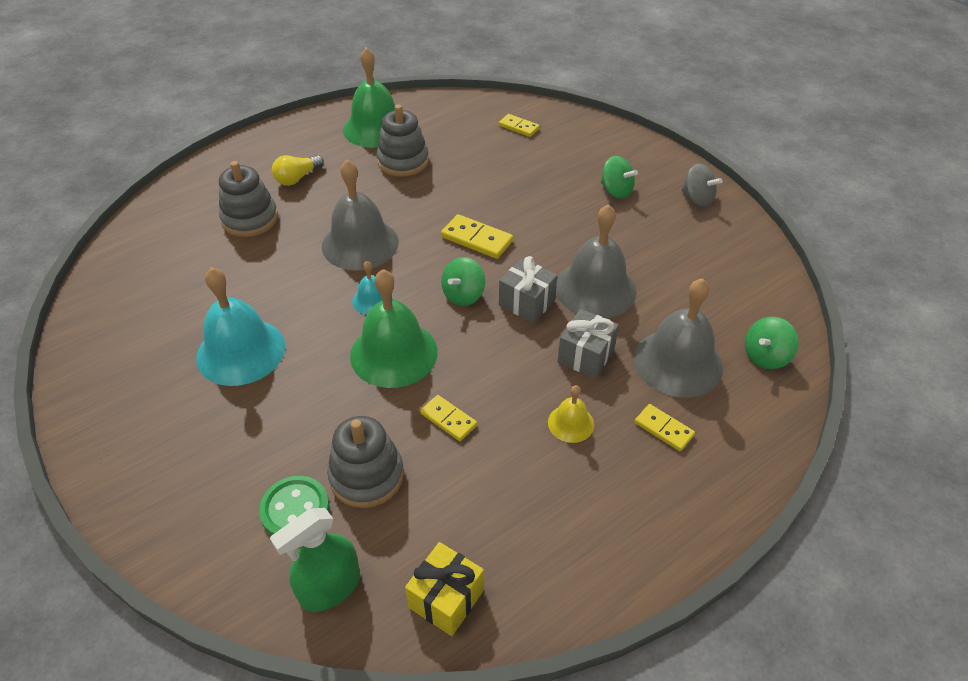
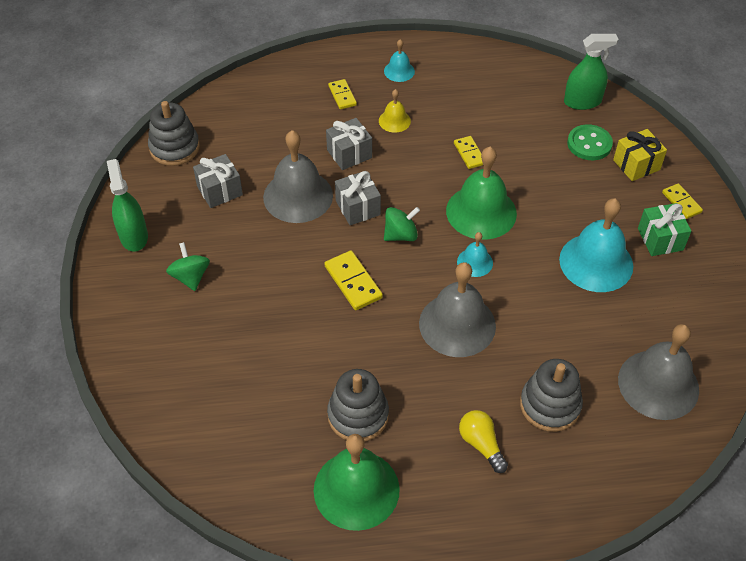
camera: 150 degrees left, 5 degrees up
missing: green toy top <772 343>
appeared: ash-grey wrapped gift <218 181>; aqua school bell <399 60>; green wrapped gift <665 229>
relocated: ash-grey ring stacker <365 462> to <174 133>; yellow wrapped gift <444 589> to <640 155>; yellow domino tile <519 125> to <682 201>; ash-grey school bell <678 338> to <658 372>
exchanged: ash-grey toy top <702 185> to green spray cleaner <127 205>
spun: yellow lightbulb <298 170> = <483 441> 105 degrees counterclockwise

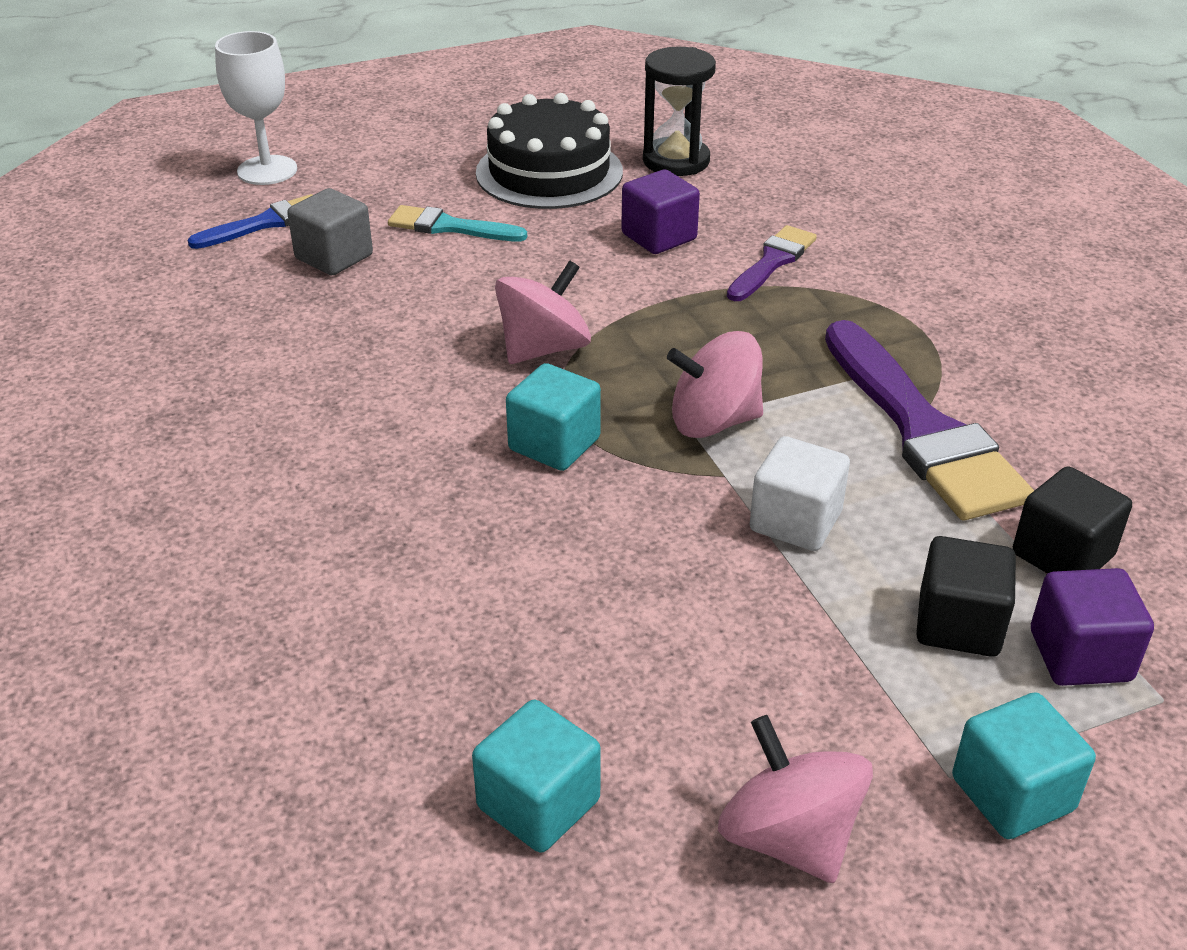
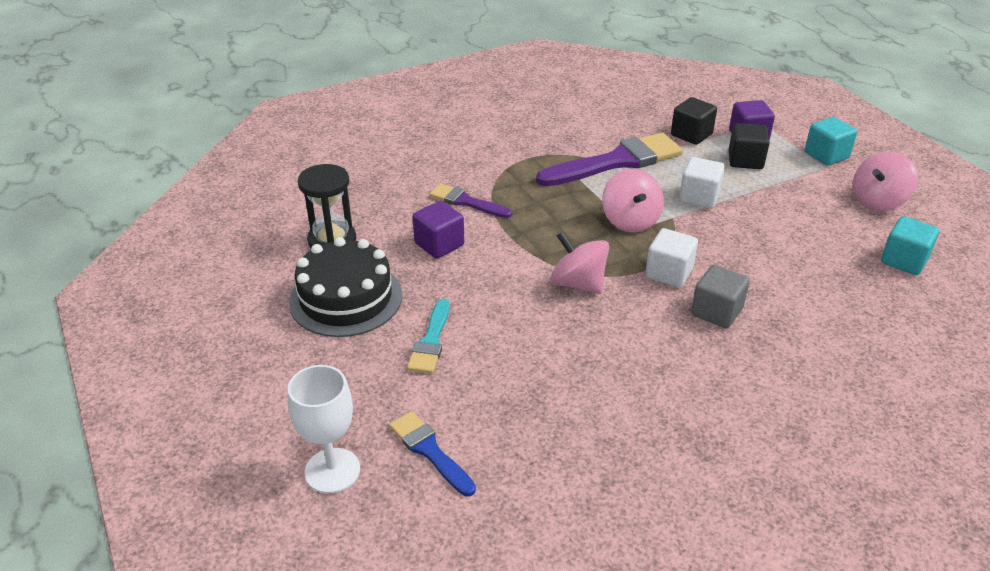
camera: 95 degrees left, 0 degrees up
relocated: ash-grey solid cube <330 231> to <720 297>
colour: aqua solid cube <553 417> to white solid cube <671 258>

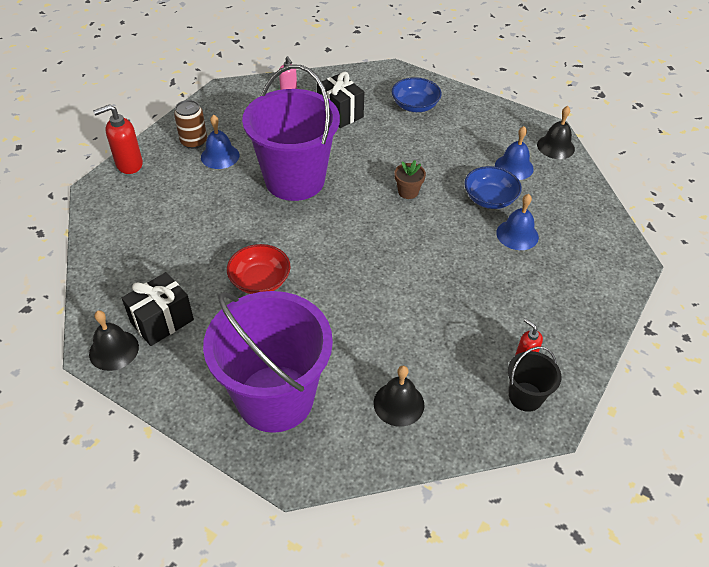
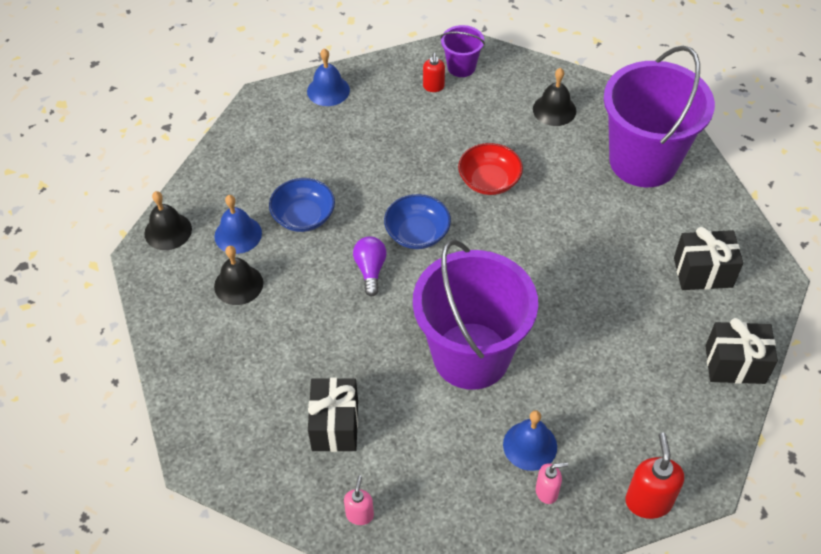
camera: 140 degrees left, 5 degrees up
appeared: black wrapped gift <742 351>
relocated: black school bell <114 340> to <238 275>; scarlet serving bowl <259 269> to <490 169>; cobalt serving bowl <417 94> to <417 221>; cobalt school bell <517 222> to <328 77>
exchanged: dark brown can <190 124> to rosy soap pump <552 483>; dark brown plant pot <410 179> to violet lightbulb <370 266>
colour: black sand bucket <535 379> to violet sand bucket <462 51>
spun: scarlet soap pump <118 139> = <654 476> 105 degrees counterclockwise

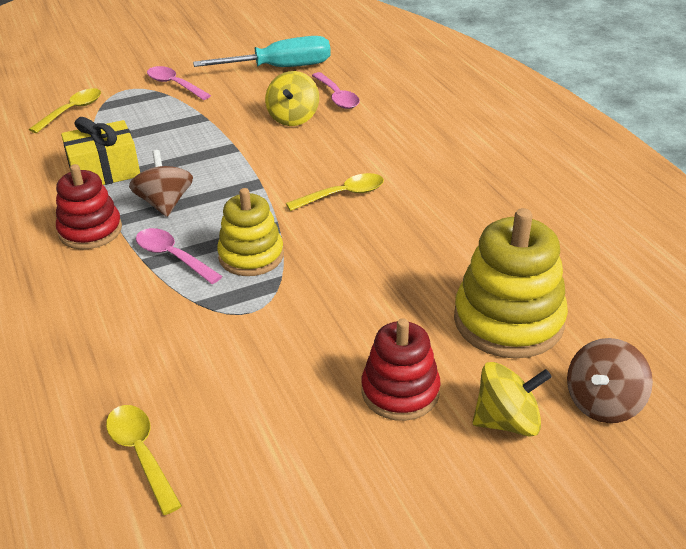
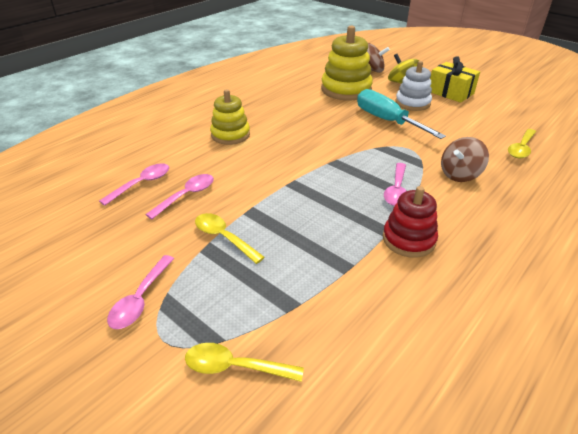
camera: 115 degrees left, 0 degrees up
relocated: yellow wrapped gift <100 151> to <455 79>; dark brown toy top <161 183> to <465 159>; aqua screwdriver <262 51> to <401 114>; yellow ring stacker <250 232> to <230 117>; yellow spoon <335 192> to <230 238>
exchanged: yellow toy top <292 98> to rosy spoon <179 196>
colour: scarlet ring stacker <401 369> to white ring stacker <413 86>

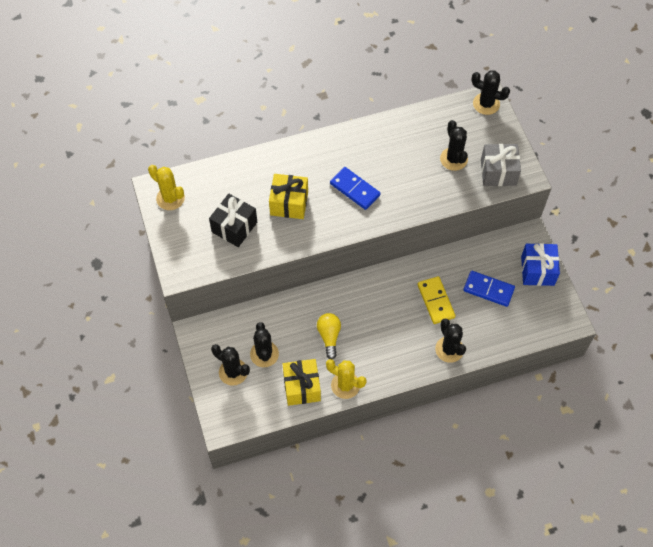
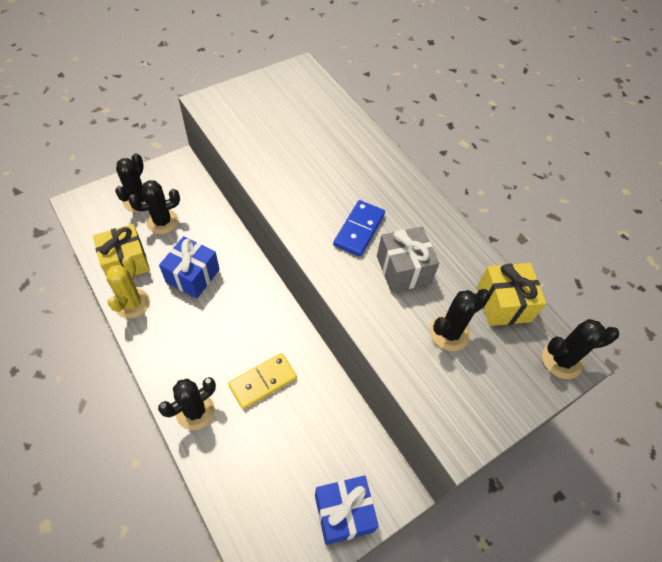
camera: 70 degrees right, 5 degrees down
missing: yellow saguaro cactus <166 187>; black wrapped gift <233 220>; cobalt domino tile <489 289>
relocated: yellow wrapped gift <288 196> to <511 294>; ash-grey wrapped gift <501 165> to <408 259>
exchanged: yellow lightbulb <329 336> to cobalt wrapped gift <189 267>
spun: black saguaro cactus <491 92> = <580 349> 75 degrees clockwise

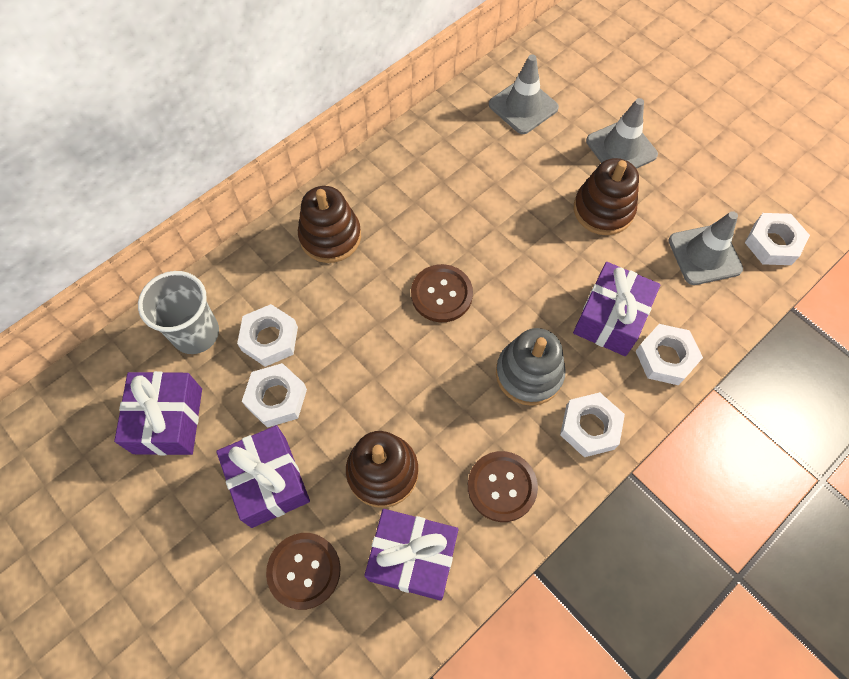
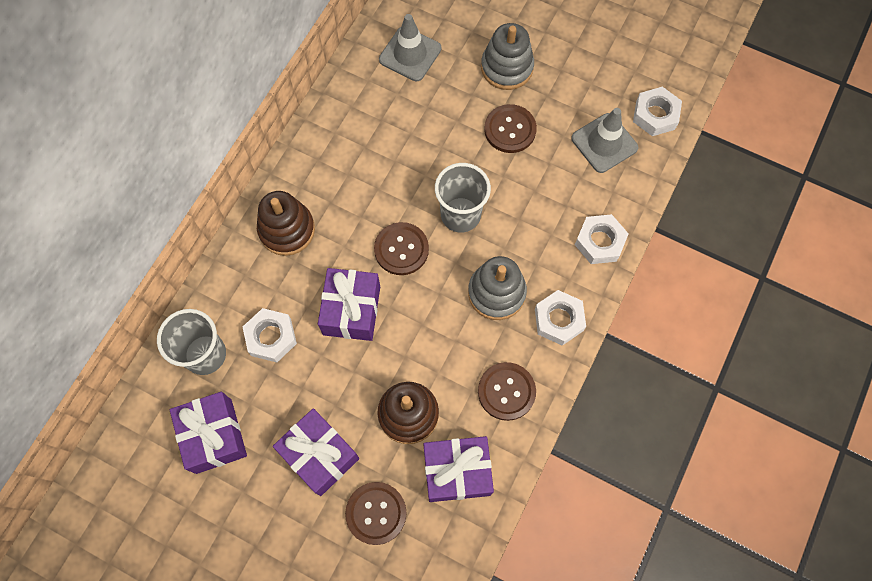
camera: 20 degrees left, 5 degrees up
missing: white hex nut <274 395>
appeared: ash-grey tumbler <463 198>
relocated: violet wrapped gift <617 309> to <349 304>
exchanged: dark brown ring stacker <606 196> to dark brown sewing button <510 128>; ash-grey road cone <622 133> to ash-grey ring stacker <507 56>

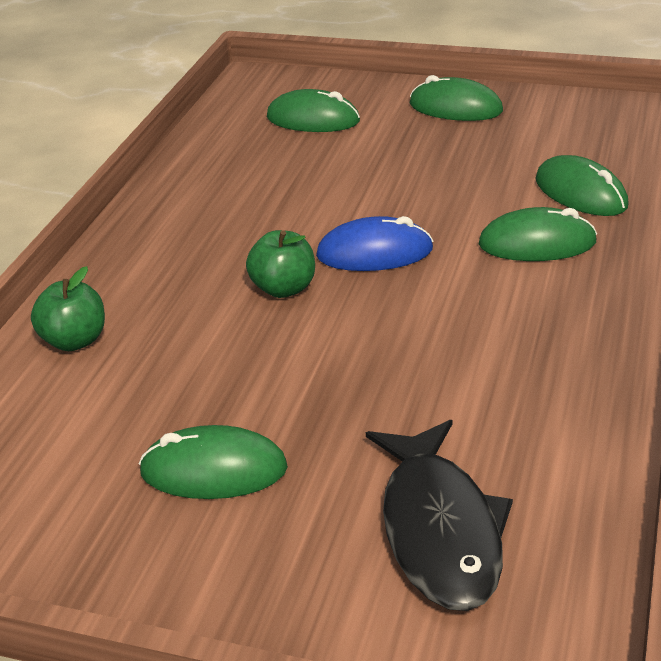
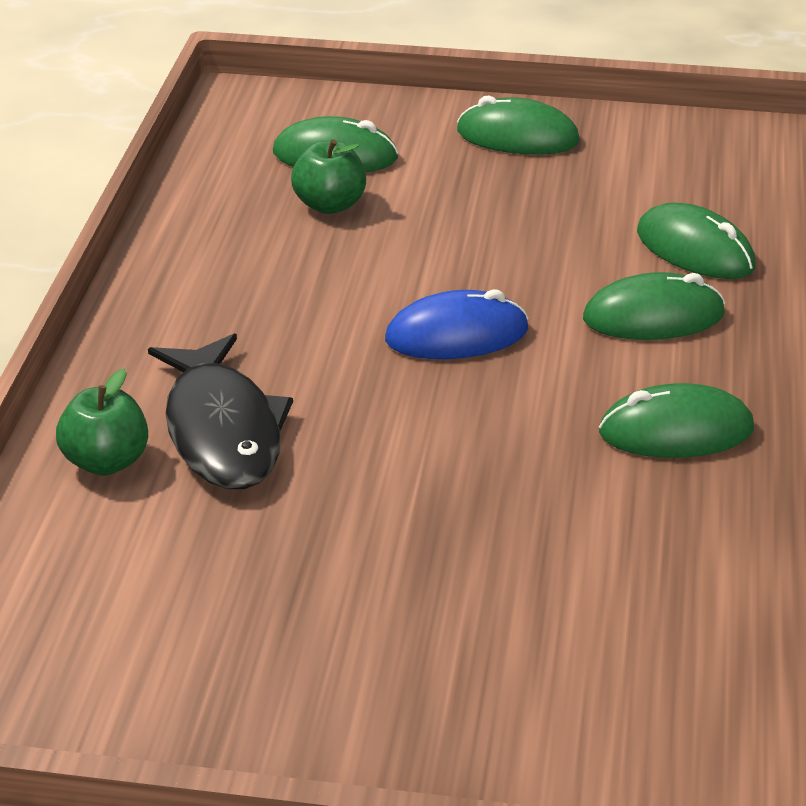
camera: 10 degrees left, 0 degrees up
relocated: green mouse <213 462> to <676 420>; green toy apple <280 264> to <328 176>; black fish <439 515> to <220 411>

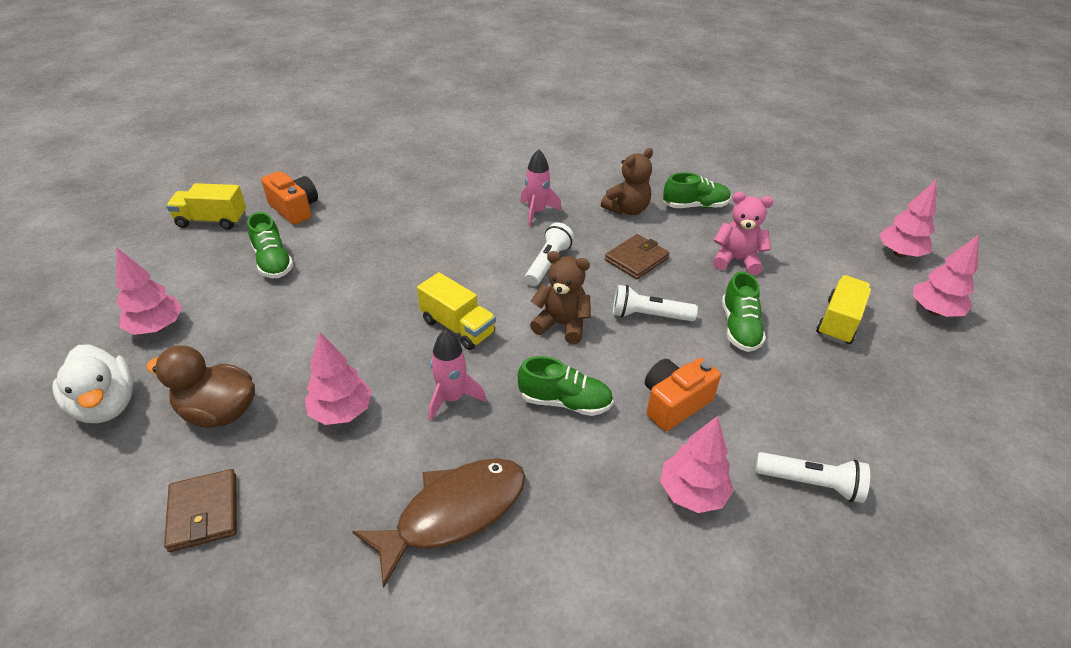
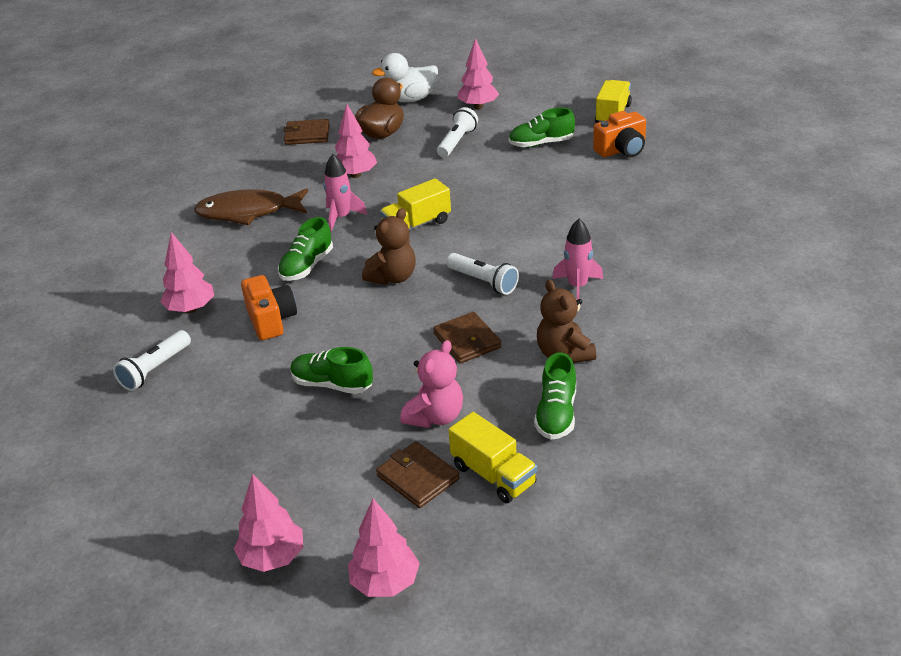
camera: 110 degrees right, 5 degrees down
appeared: dark brown billfold <418 474>
relocated: white torch <655 303> to <457 132>; yellow lorry <843 309> to <493 457>
spun: dark brown fish <439 523> = <251 206> 105 degrees clockwise

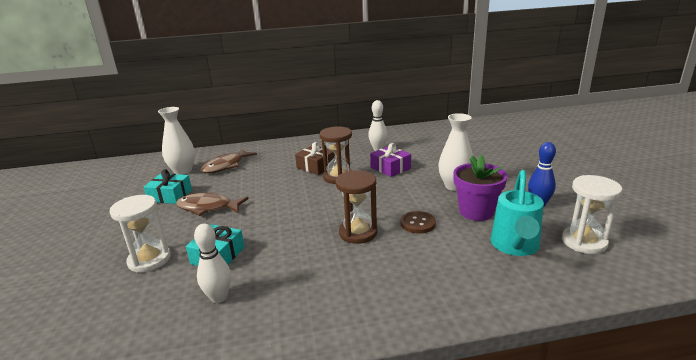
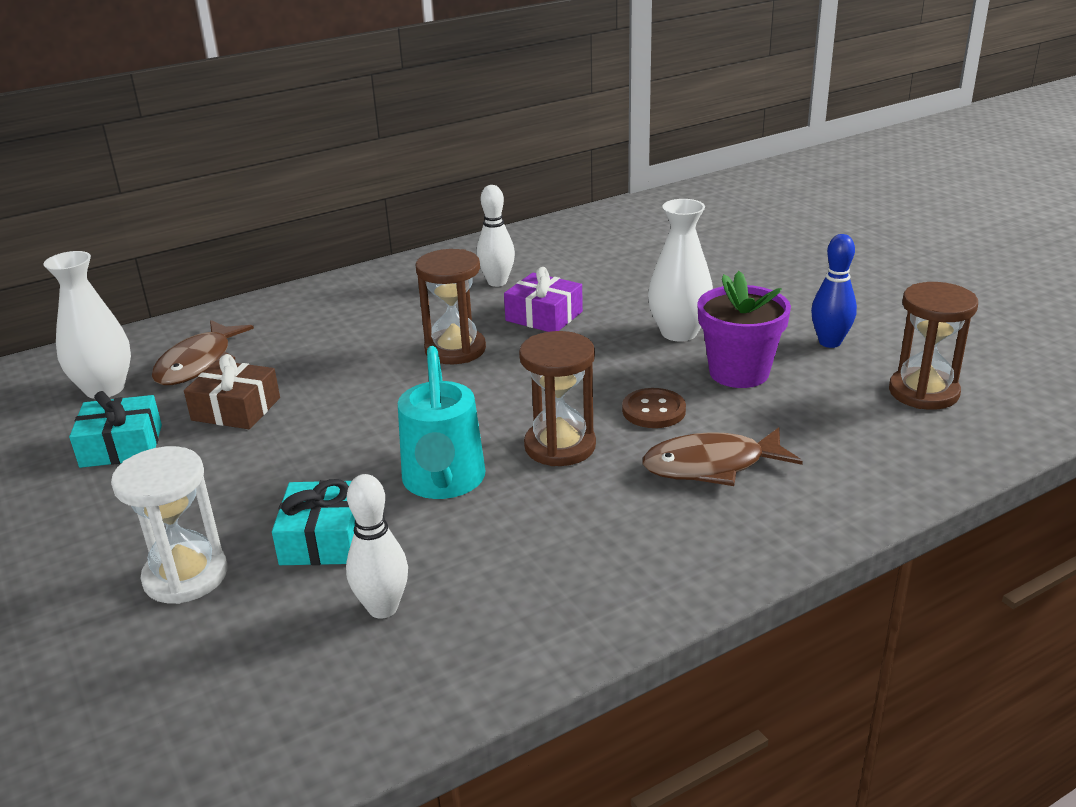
camera: 20 degrees left, 5 degrees up
relocated: dark brown fish <212 204> to <723 456>; dark brown wrapped gift <315 158> to <232 391>; aqua sprinkling can <517 213> to <442 422>
colour: white sand timer <592 214> to dark brown sand timer <933 346>

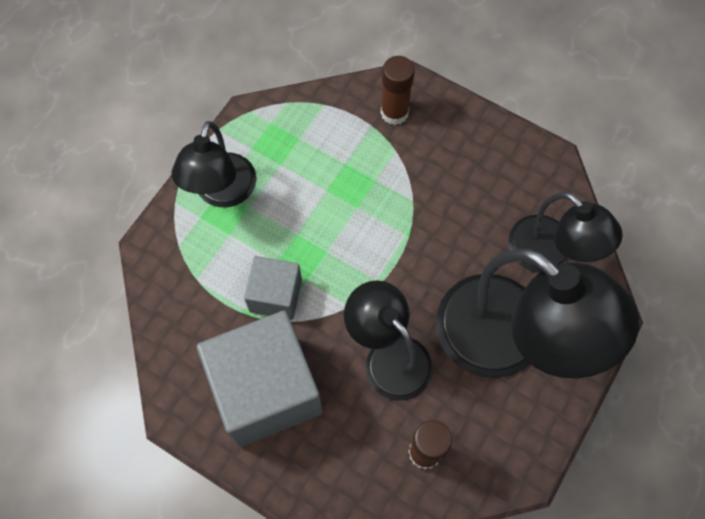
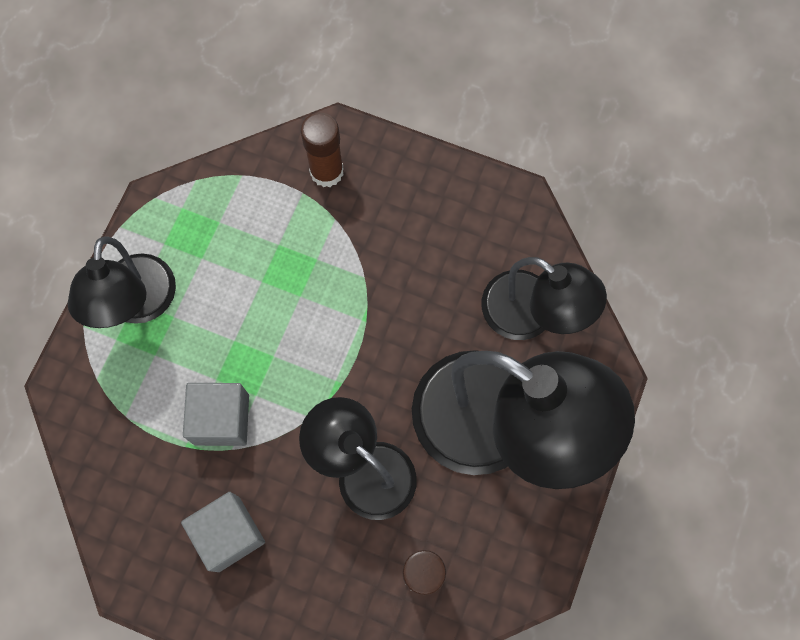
camera: 10 degrees left, 5 degrees up
size: ash-grey solid cube <259 379> = <223 532> x0.53

